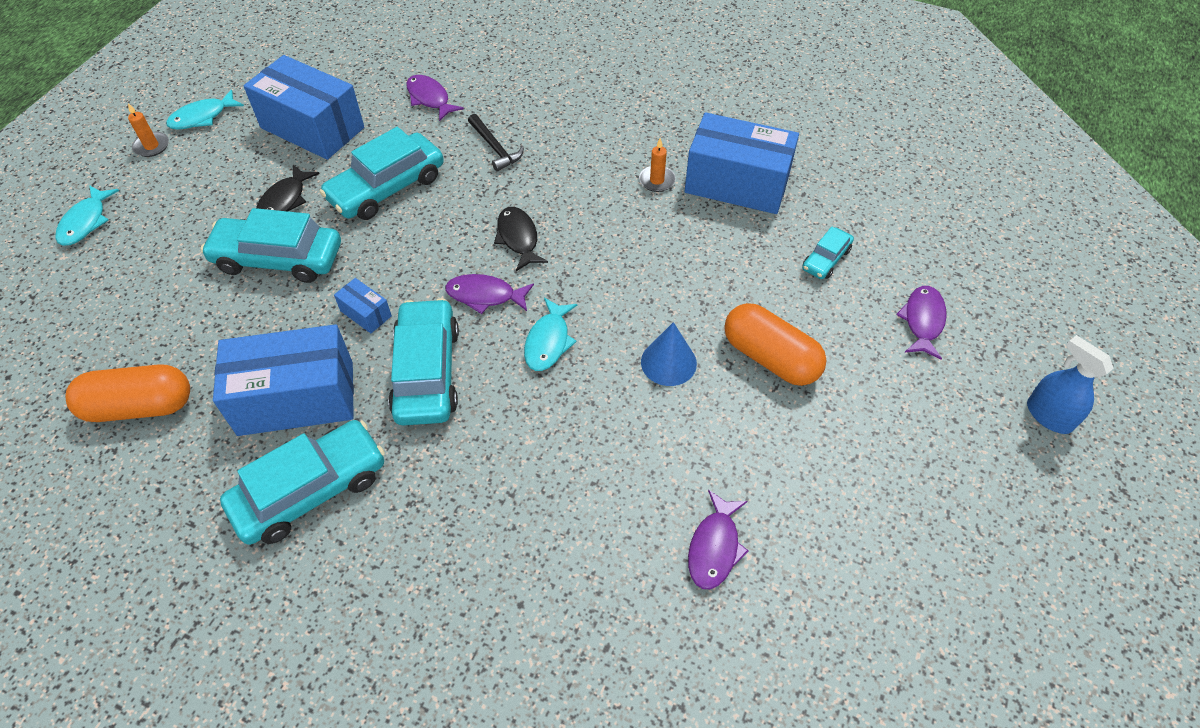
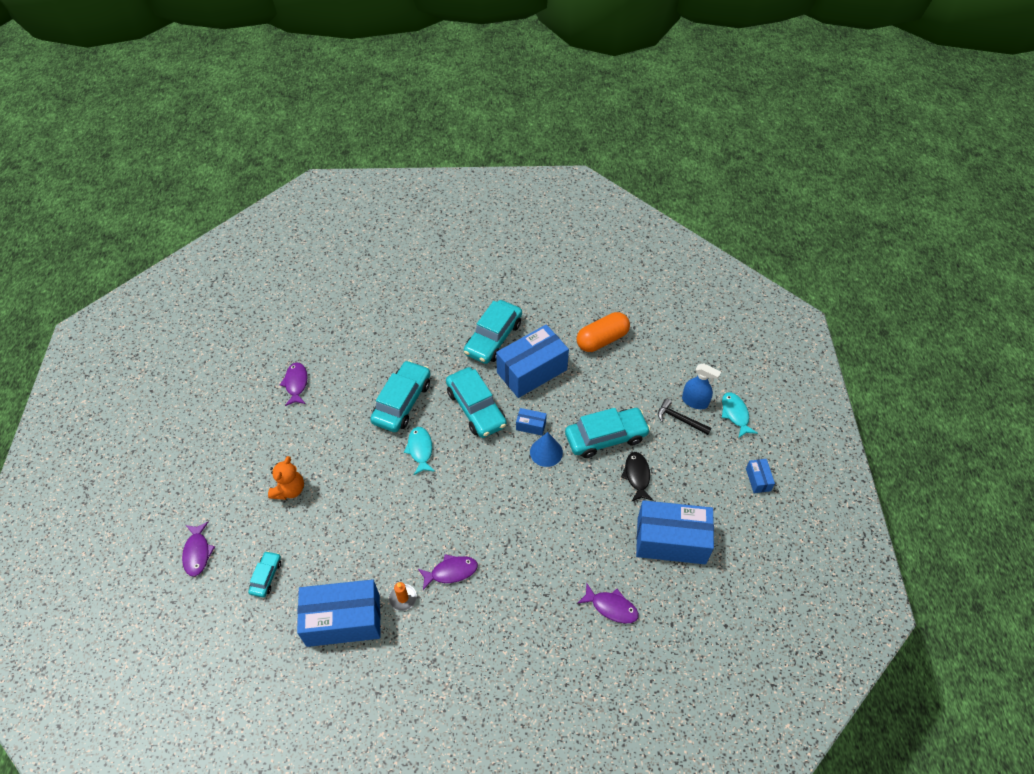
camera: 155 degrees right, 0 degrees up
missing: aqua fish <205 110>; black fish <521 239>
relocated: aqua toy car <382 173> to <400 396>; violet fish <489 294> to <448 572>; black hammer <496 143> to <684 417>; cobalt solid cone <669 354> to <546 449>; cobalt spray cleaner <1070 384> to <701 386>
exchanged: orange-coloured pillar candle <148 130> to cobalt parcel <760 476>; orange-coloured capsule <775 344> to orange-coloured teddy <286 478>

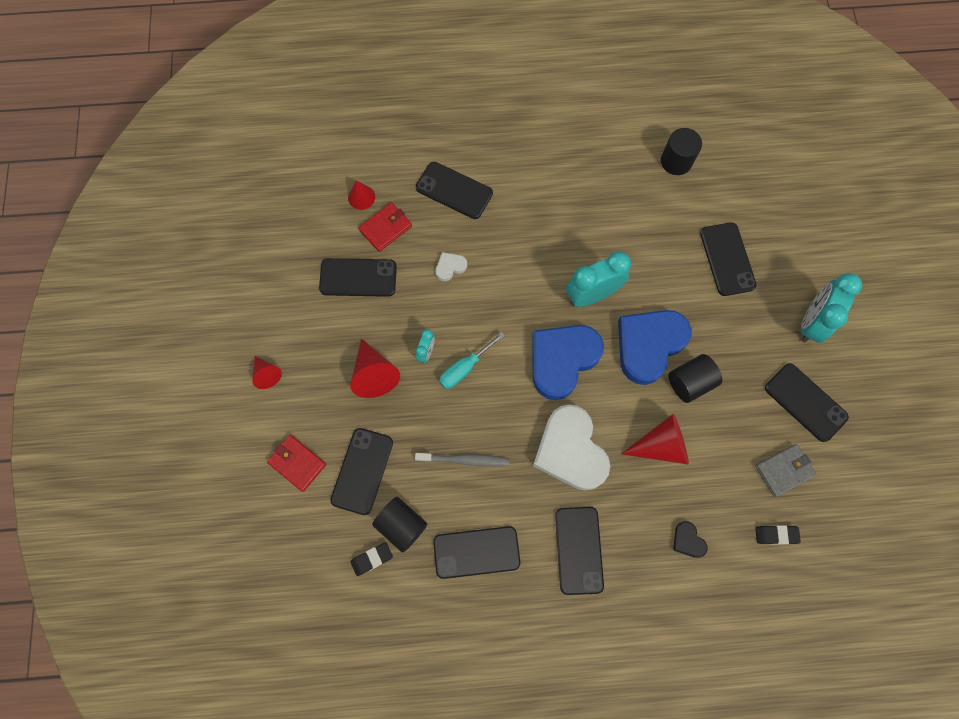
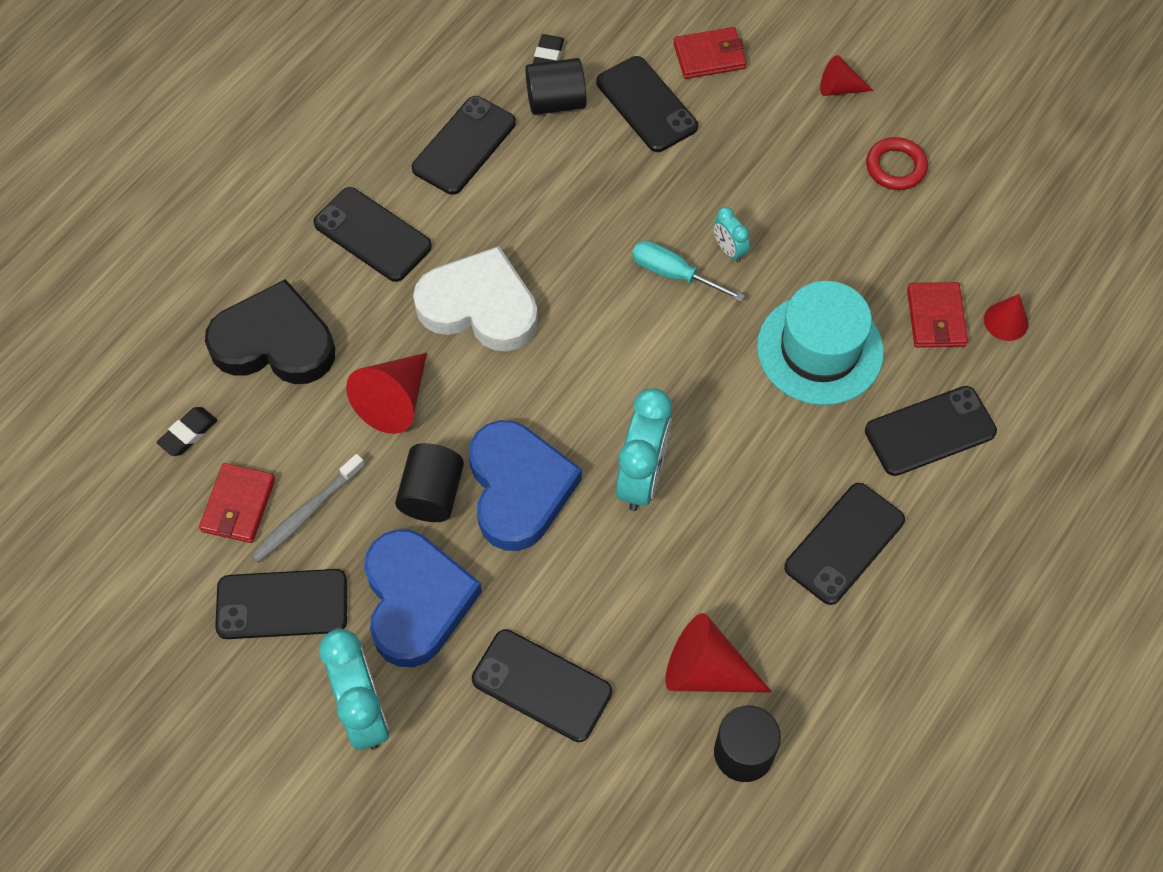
camera: 130 degrees right, 10 degrees down
appeared: scarlet hoop <897 163>
relocated: black mobile phone <358 277> to <844 544>; scarlet solid cone <375 368> to <719 653>; ash-grey dental brush <462 460> to <308 508>; cobalt heart shape <568 362> to <423 598>
exchanged: white heart shape <451 266> to aqua top hat <820 343>
colour: ash-grey billfold <785 470> to scarlet billfold <237 503>
spun: aqua screwdriver <472 360> = <688 271> 60 degrees counterclockwise
size: black heart shape <690 539> = <270 331> x2.37

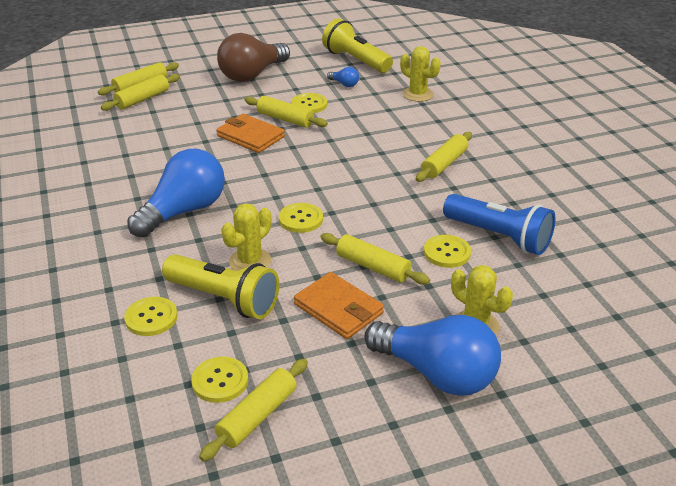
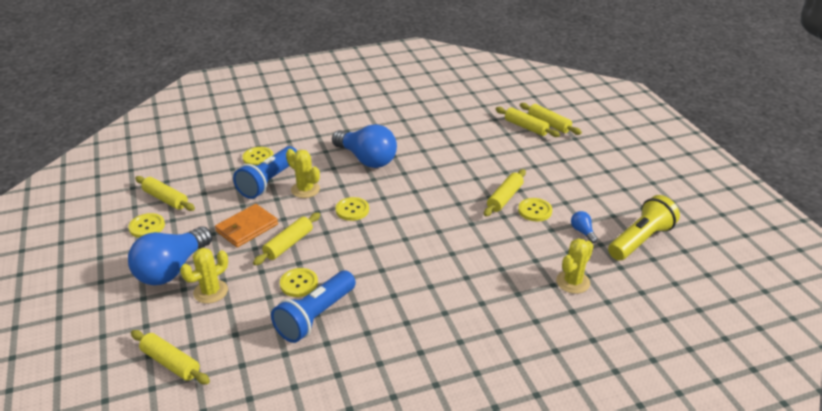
camera: 90 degrees right, 0 degrees up
missing: orange-coloured billfold <250 133>; dark brown lightbulb <253 57>
relocated: yellow sewing button <219 380> to <146 225>; yellow rolling pin <444 157> to <170 357>
colour: yellow torch <220 286> to cobalt torch <265 172>
spun: cobalt lightbulb <343 77> = <584 227> 120 degrees clockwise

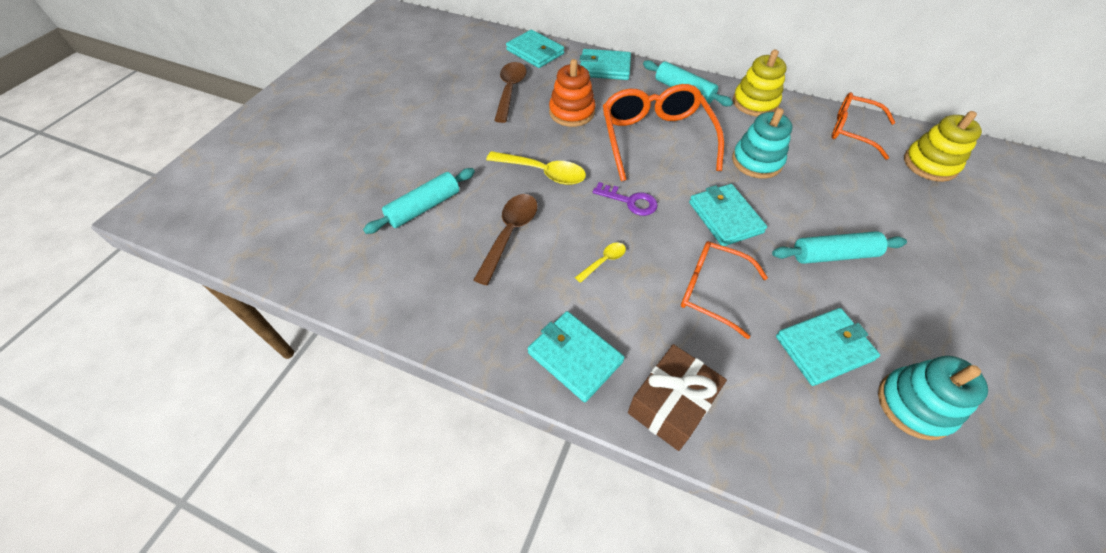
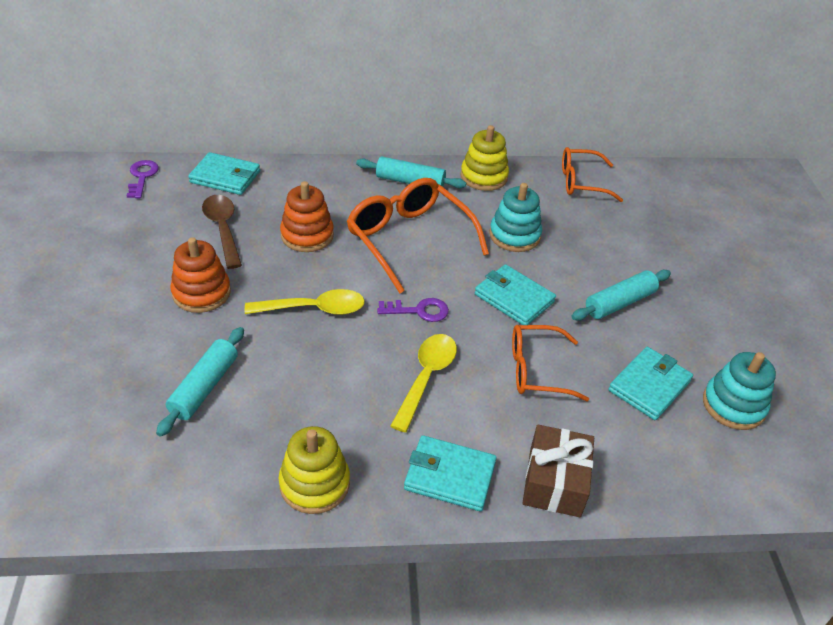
camera: 30 degrees left, 10 degrees down
missing: dark brown spoon <505 239>; aqua billfold <605 64>
appeared: violet key <143 179>; orange-coloured ring stacker <200 275>
relocated: yellow ring stacker <943 146> to <314 470>
size: yellow spoon <600 262> = <424 383> x1.89

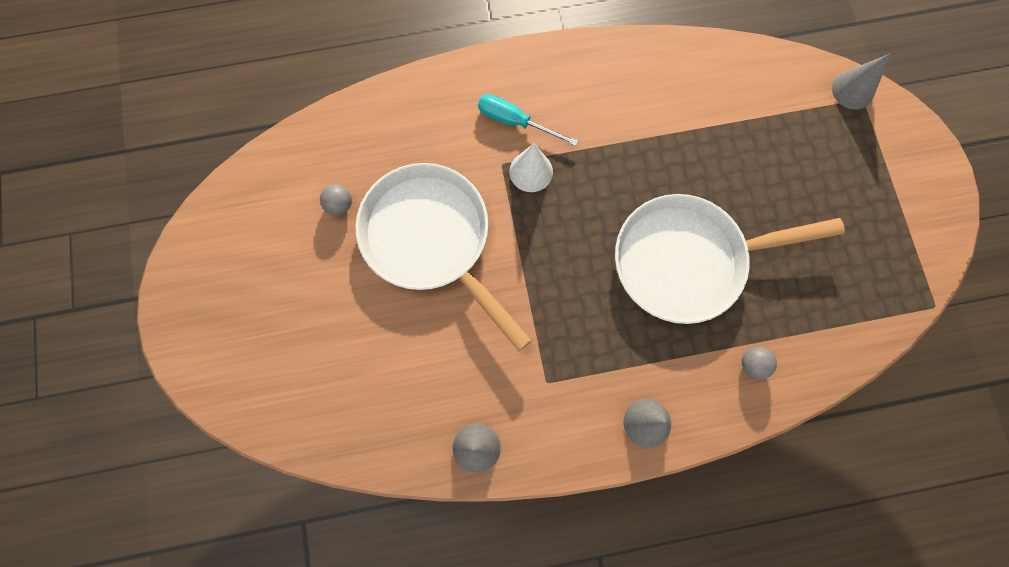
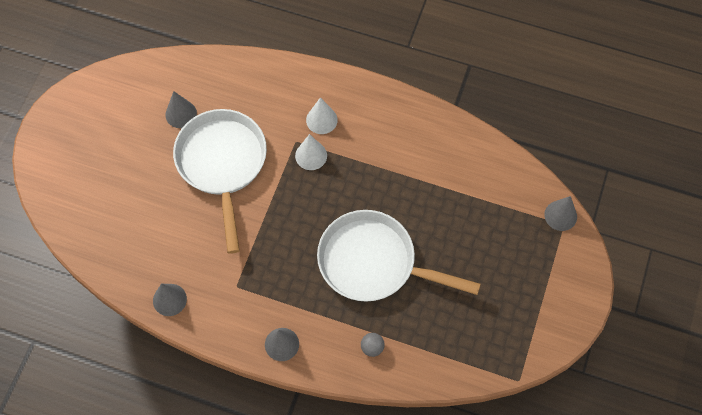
camera: 30 degrees right, 10 degrees down
exchanged: ash-grey ball <336 199> to ash-grey solid cone <181 109>; aqua screwdriver <528 120> to white solid cone <322 115>

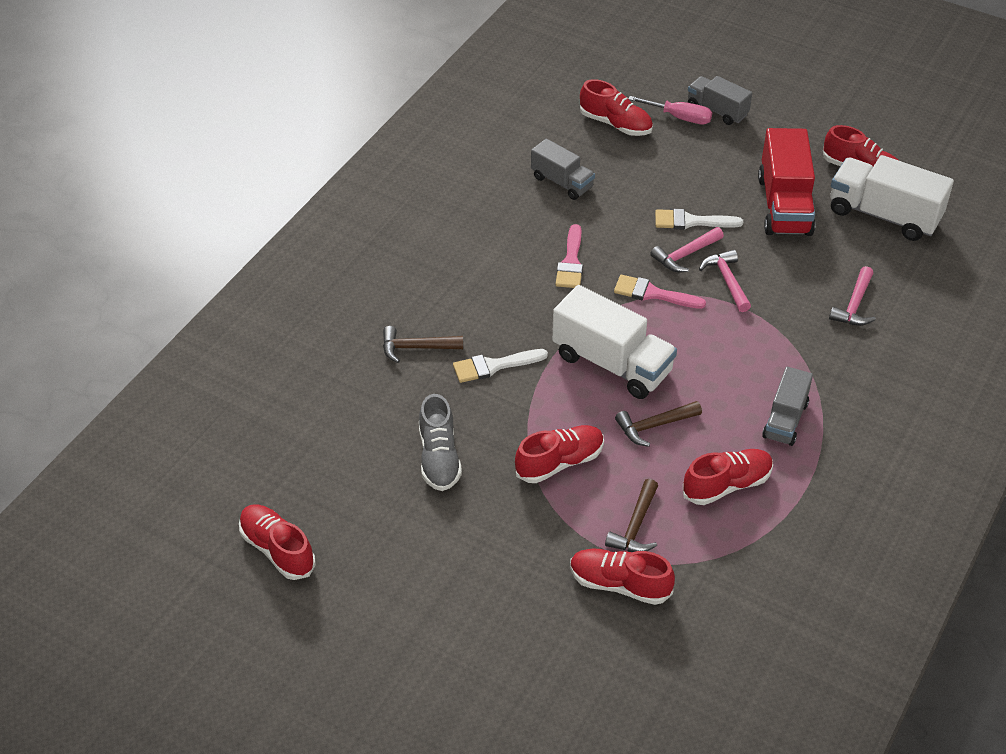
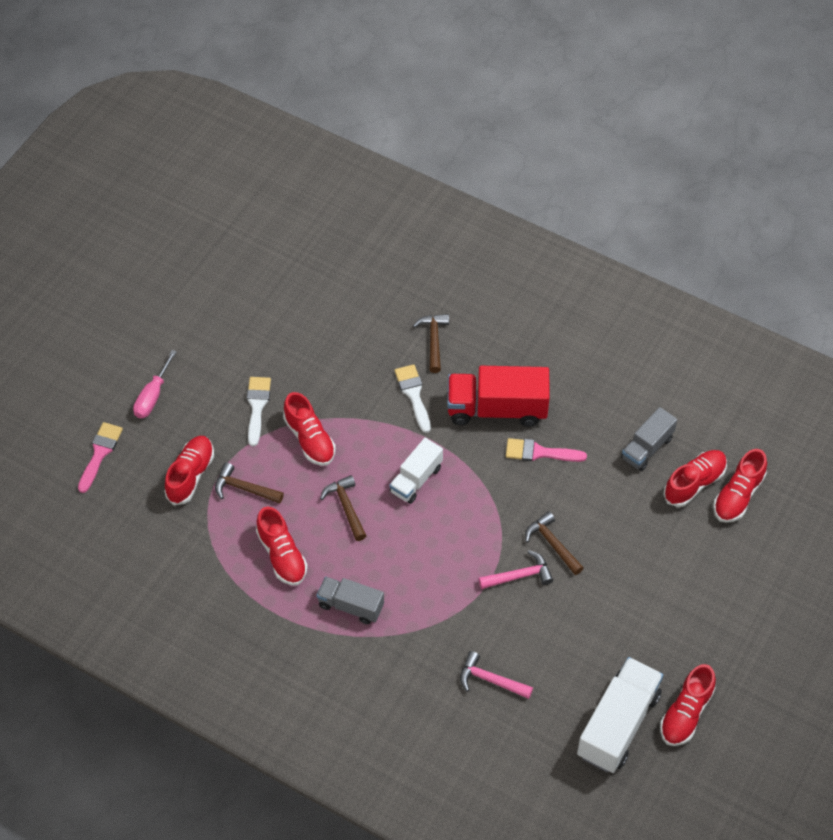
camera: 90 degrees right, 10 degrees up
missing: ash-grey shoe <440 442>; ash-grey lorry <720 100>
relocated: scarlet shoe <277 542> to <695 478>; rosy brush <660 292> to <100 457>; rosy screwdriver <670 110> to <155 384>; white brush <699 219> to <259 411>; scarlet lorry <786 182> to <498 396>
colour: rosy hammer <687 249> to dark brown hammer <554 543>
size: white lorry <614 342> = <416 471> x0.60

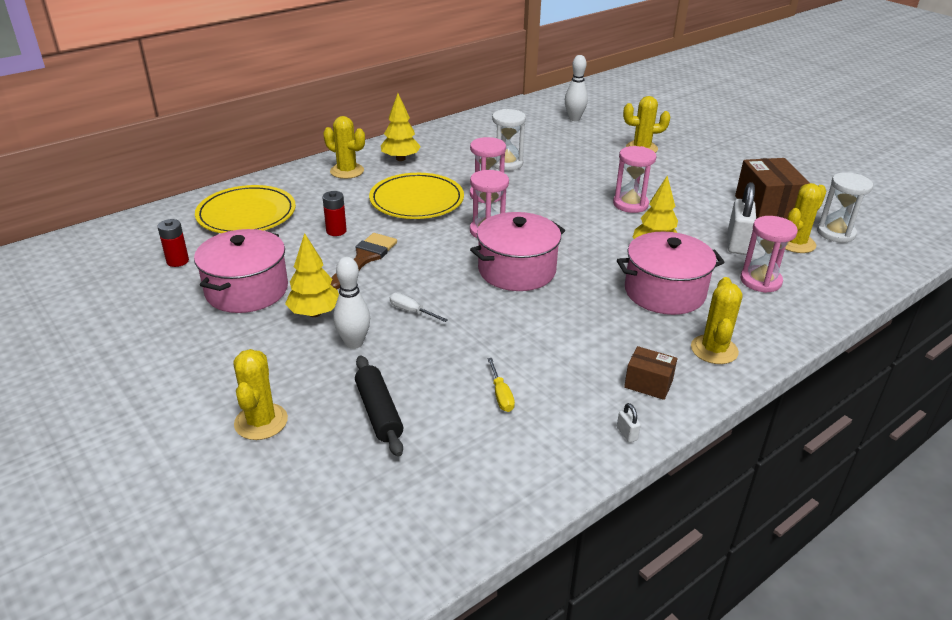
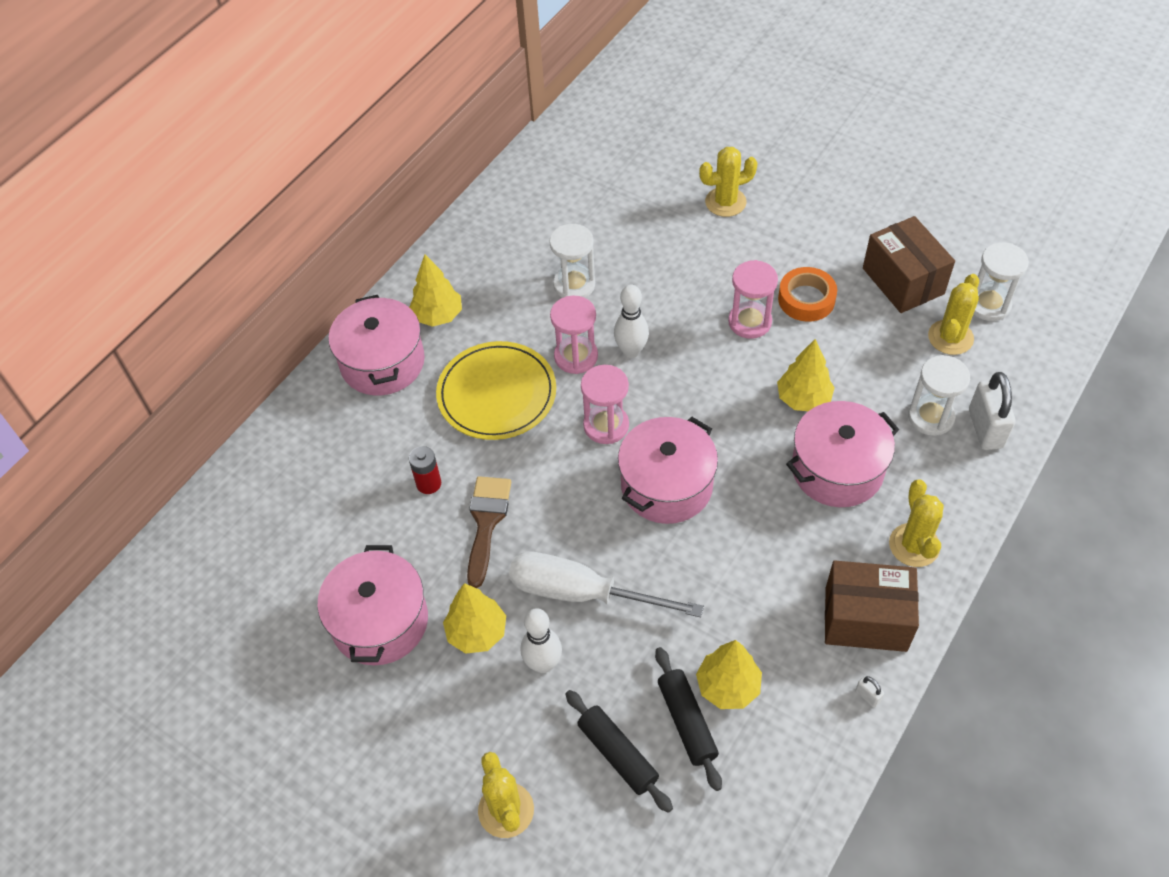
camera: 15 degrees left, 20 degrees up
missing: scarlet AA battery <173 243>; yellow flat dish <245 209>
appeared: black rolling pin <688 719>; orange-coloured sticky tape <807 294>
relocated: white skittle <576 88> to <631 321>; white lock <742 218> to <992 411>
exchanged: yellow saguaro cactus <344 147> to rosy cooking pot <377 345>; yellow screwdriver <501 385> to yellow tree <729 674>
colour: rosy sand timer <769 254> to white sand timer <939 395>
size: white screwdriver <419 307> = <606 584> x2.46; dark brown parcel <650 373> = <872 606> x1.86

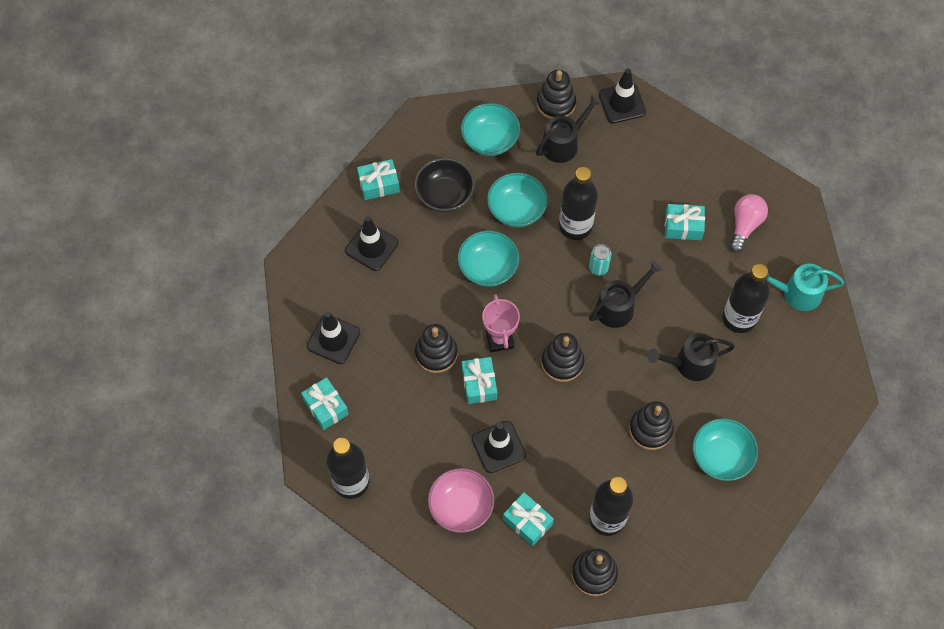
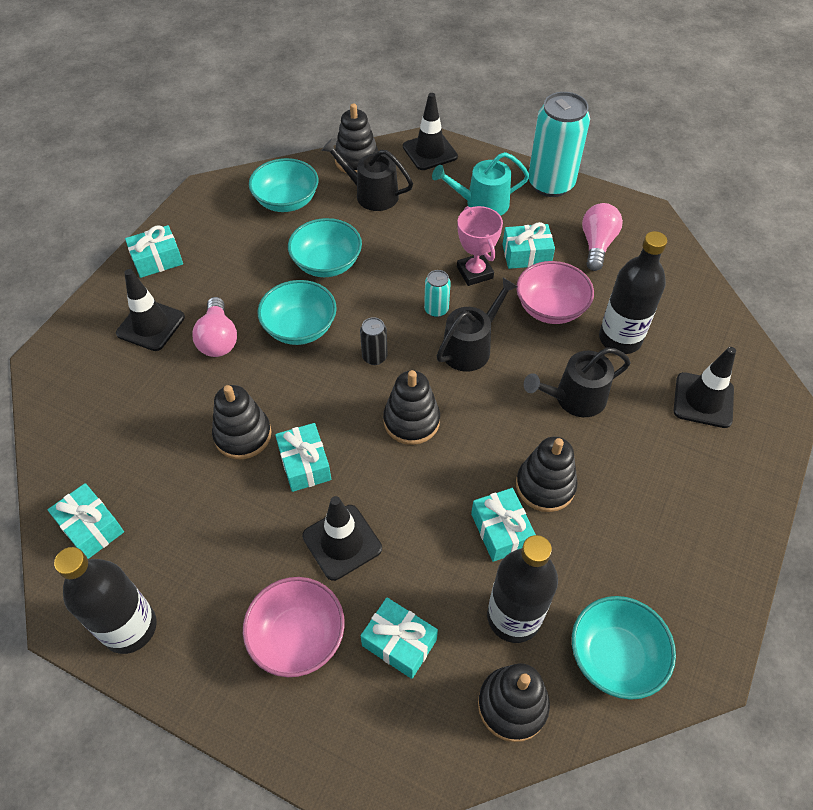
camera: 10 degrees left, 10 degrees down
missing: black serving bowl <444 185>; black bottle <578 203>
appeared: rosy lightbulb <214 327>; black can <374 341>; aqua wrapped gift <503 525>; rosy serving bowl <555 292>; aqua can <559 144>
relocated: black road cone <333 338> to <705 387>; rosy prize cup <501 323> to <480 246>; aqua serving bowl <725 449> to <624 648>; aqua sprinkling can <805 287> to <480 184>
spun: black sprinkling can <569 129> = <367 175> 105 degrees counterclockwise

